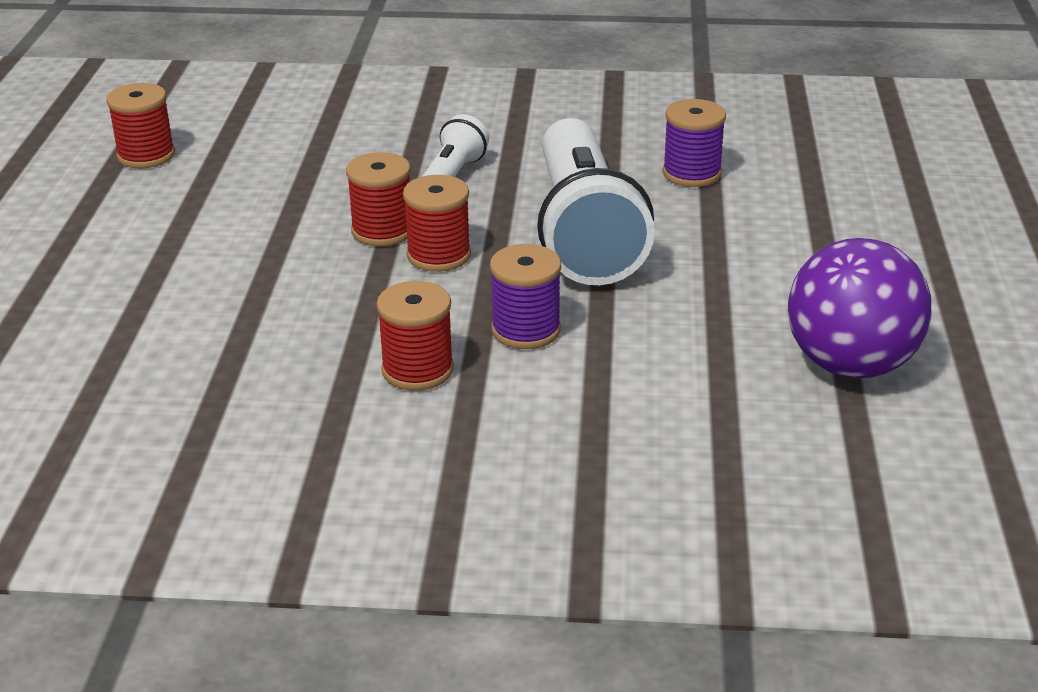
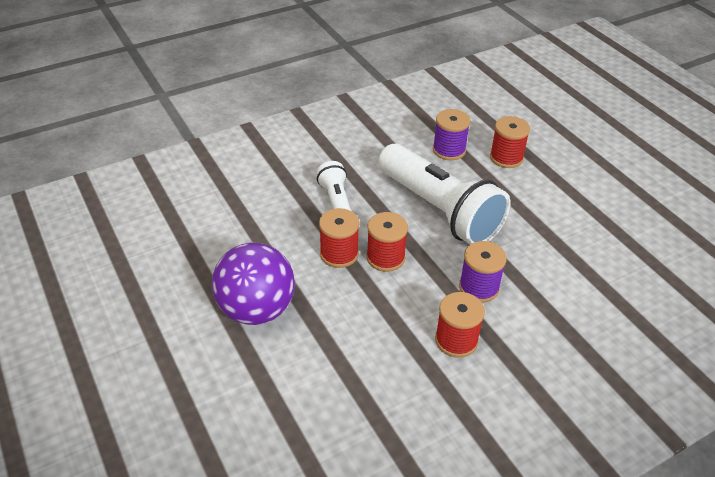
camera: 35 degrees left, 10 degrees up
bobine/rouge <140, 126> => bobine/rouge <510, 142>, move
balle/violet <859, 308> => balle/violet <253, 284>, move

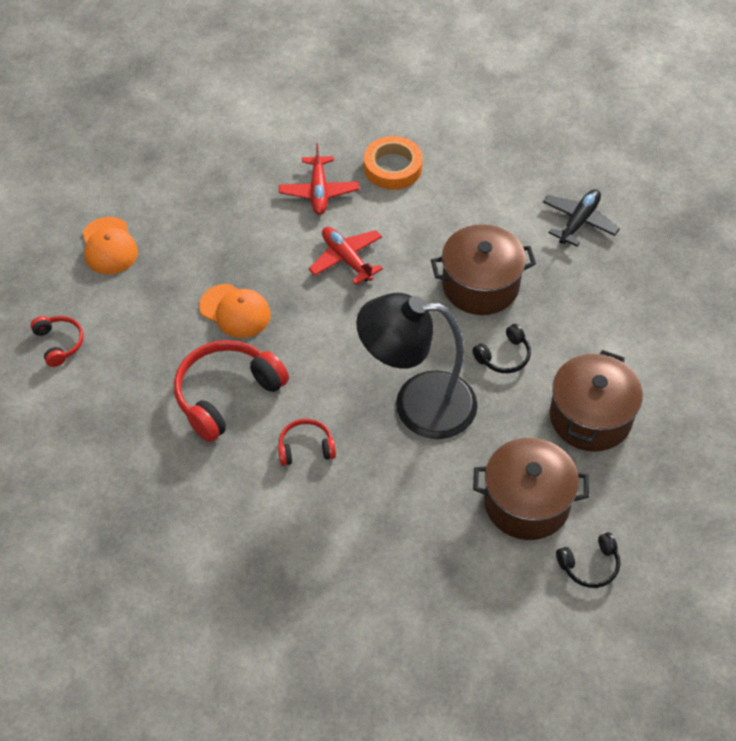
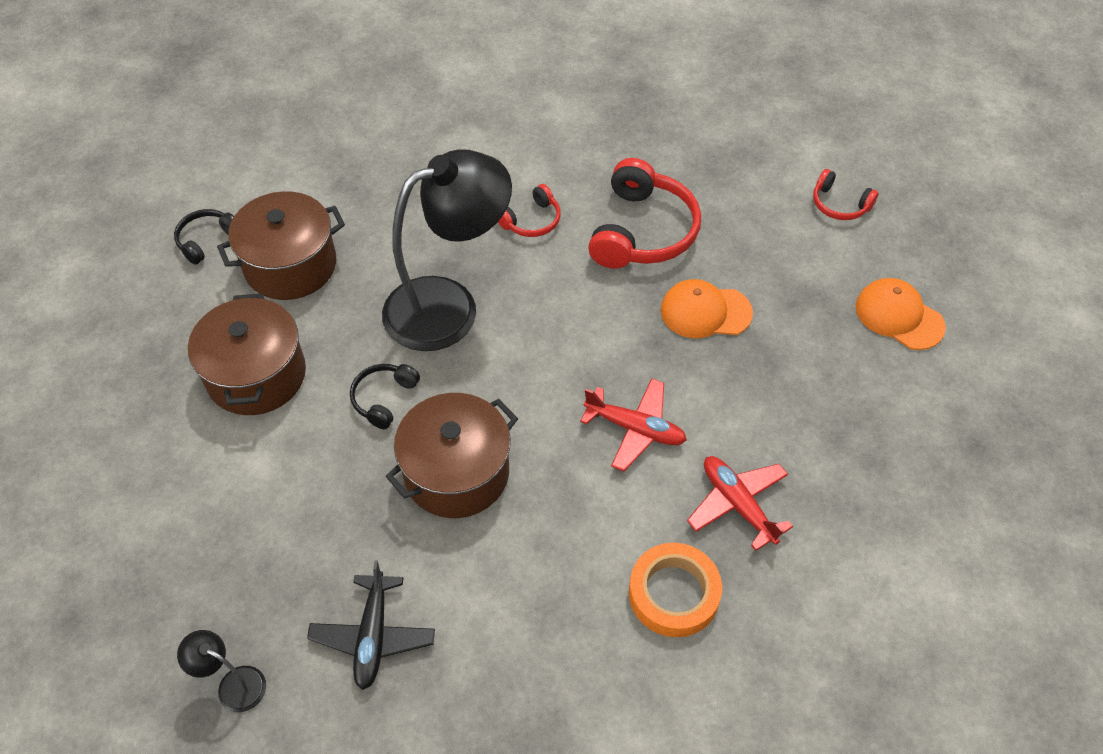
camera: 150 degrees right, 0 degrees up
nothing => lampe/noir <221, 671>

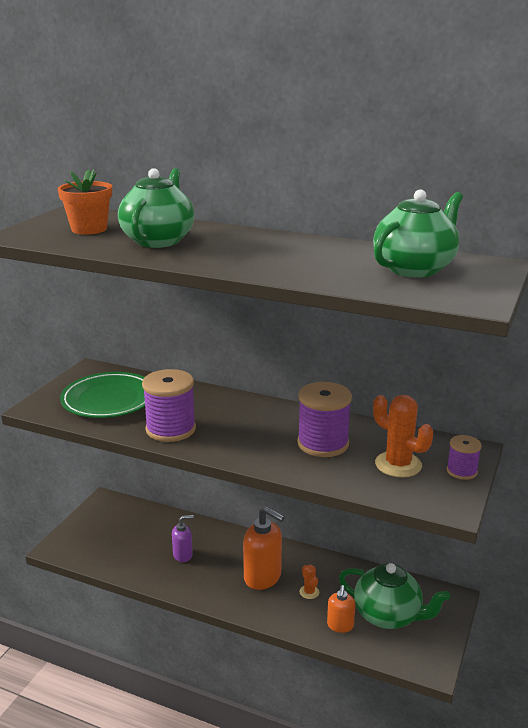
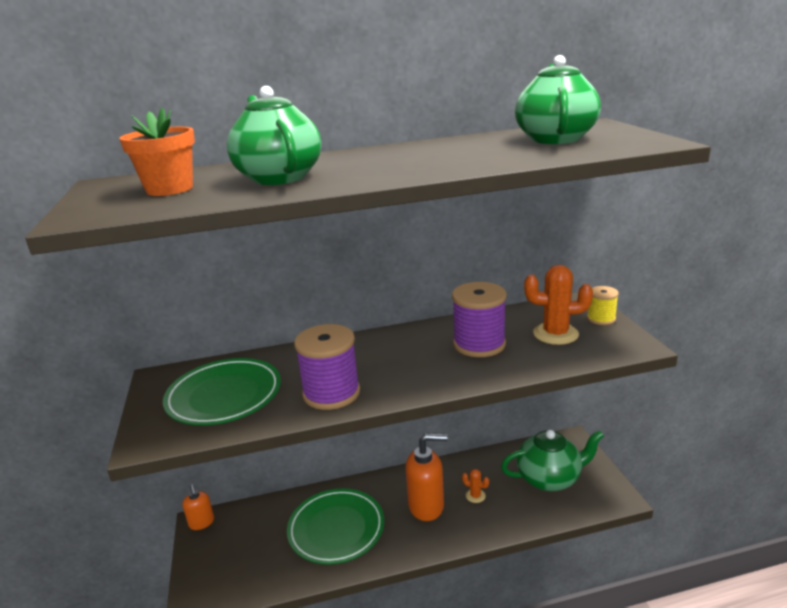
camera: 35 degrees left, 0 degrees up
bobine/violet <464, 457> => bobine/jaune <603, 305>
distributeur de savon/violet <183, 538> => assiette/vert <335, 526>
distributeur de savon/orange <341, 609> => distributeur de savon/orange <198, 507>, move

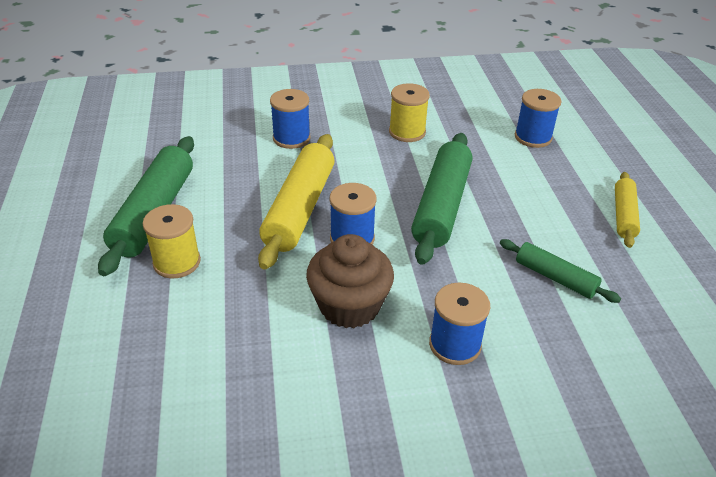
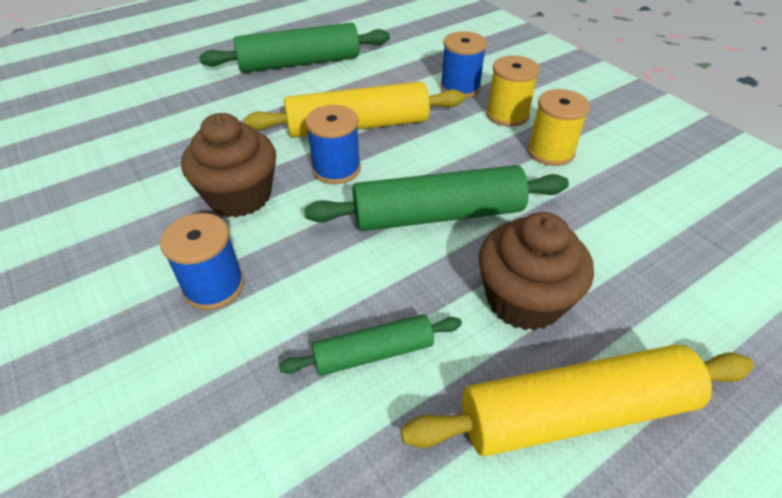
camera: 65 degrees right, 5 degrees up
bobine/bleu <538, 118> => nothing
rouleau à pâtisserie/jaune <627, 210> => rouleau à pâtisserie/jaune <577, 400>, x1.78
bobine/jaune <172, 241> => bobine/jaune <513, 91>, move
rouleau à pâtisserie/vert <560, 271> => rouleau à pâtisserie/vert <370, 345>, 60 degrees clockwise
nothing => muffin/marron <536, 271>

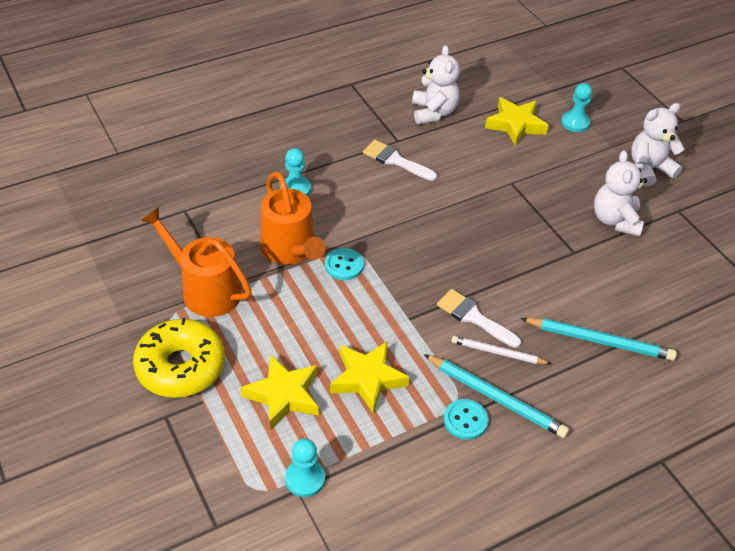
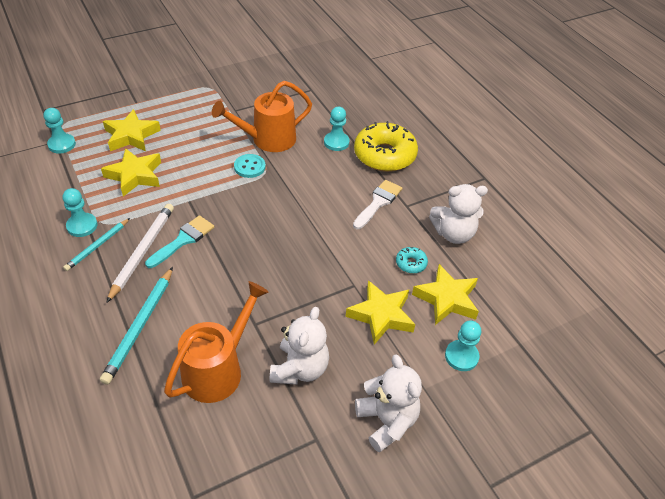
camera: 90 degrees right, 0 degrees up
ours en peluche/blanc <620, 193> => ours en peluche/blanc <299, 346>, 105 degrees clockwise
arrosoir/orange <196, 262> => arrosoir/orange <216, 342>, move
pinceau/blanc <479, 318> => pinceau/turquoise <179, 241>
beignet/jaune <179, 358> => beignet/jaune <386, 146>, move
crayon/blanc <501, 350> => crayon/blanc <140, 253>, x1.56
crayon/turquoise <496, 396> => crayon/turquoise <96, 244>, x0.64
bouton/turquoise <466, 419> => pion/turquoise <80, 212>
nothing => beignet/turquoise <412, 260>
nothing => étoile/jaune <380, 312>

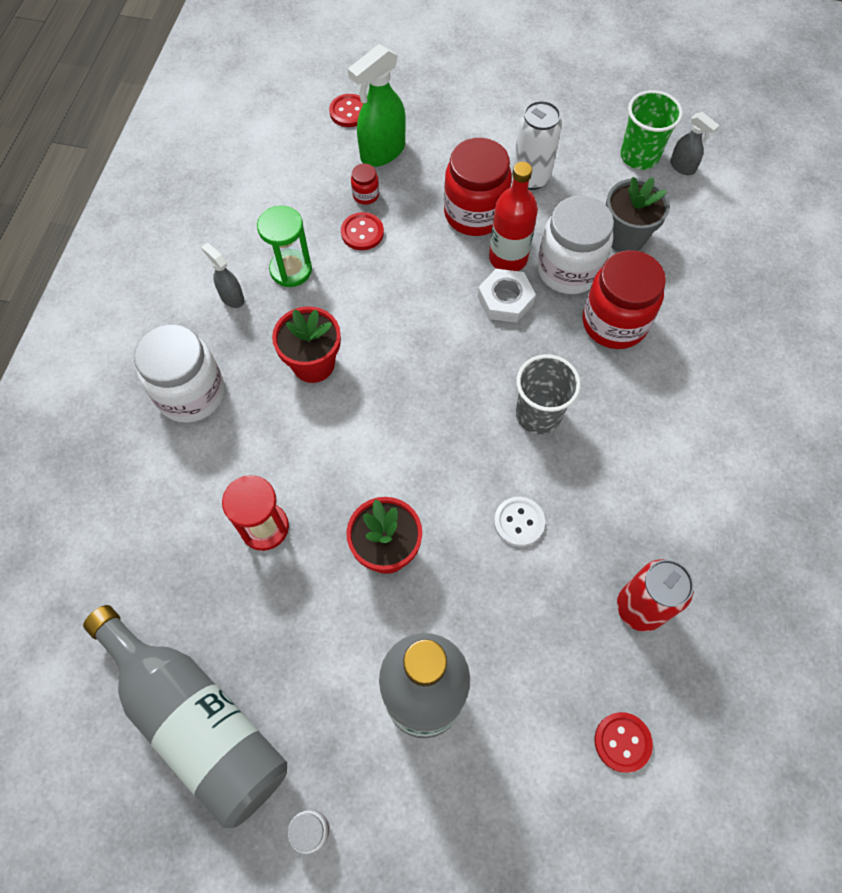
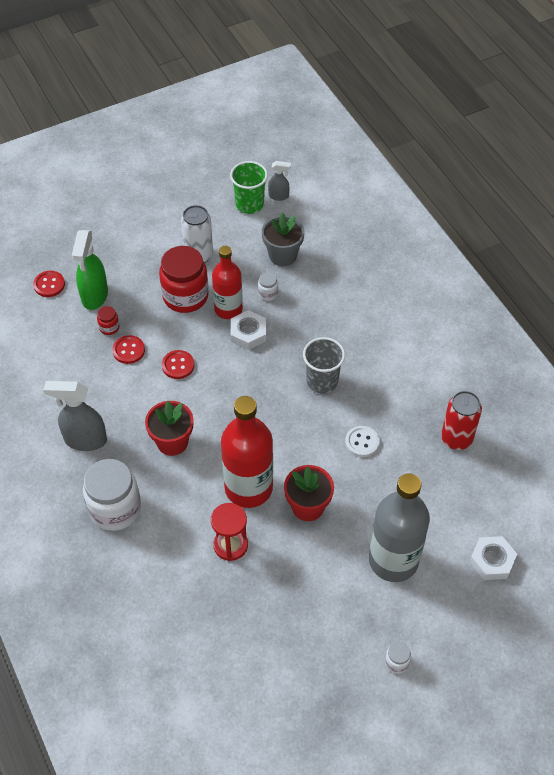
camera: 40 degrees left, 10 degrees down
bocal/blanc <575, 245> => bocal/blanc <268, 286>, x0.43
sablier/vert <284, 246> => nothing
vaporisateur/gris <222, 275> => vaporisateur/gris <75, 416>, x1.84
bocal/rouge <624, 299> => nothing
bouteille/gris <185, 716> => nothing
bouton/rouge <624, 742> => bouton/rouge <178, 364>, move
nothing => bouteille/rouge <247, 452>
nothing => écrou/blanc <493, 558>

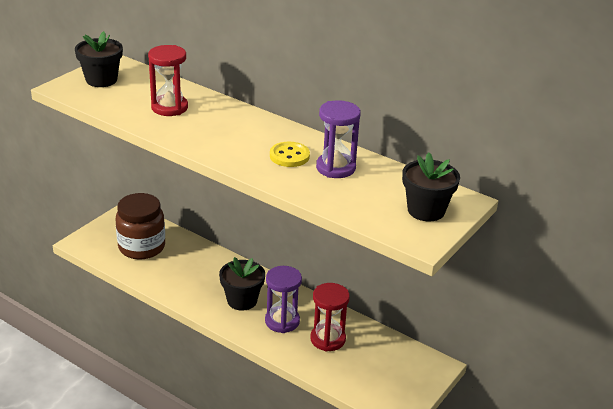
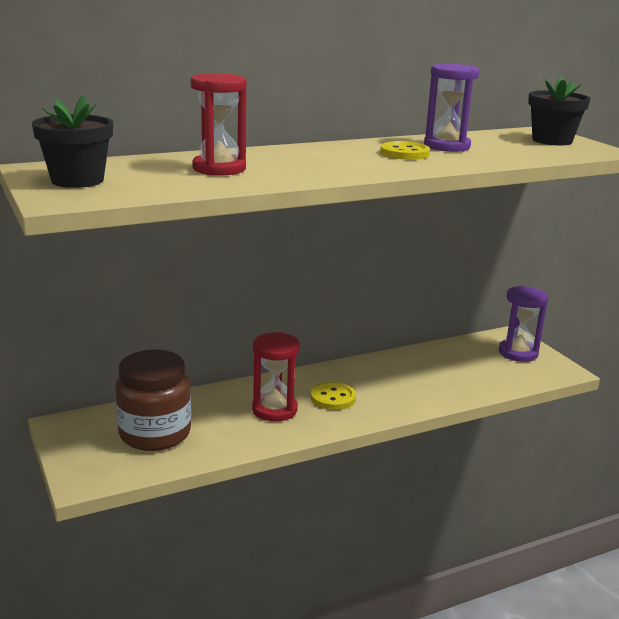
camera: 60 degrees left, 10 degrees down
pot de fleurs/noir <242, 284> => bouton/jaune <333, 396>
sablier/violet <283, 299> => sablier/violet <523, 324>, move
sablier/rouge <330, 317> => sablier/rouge <276, 377>, move

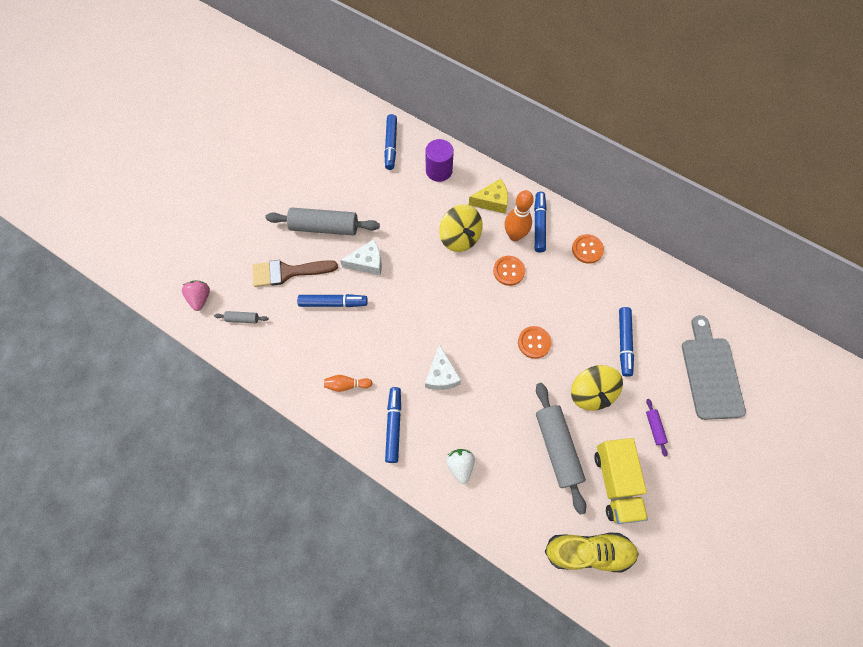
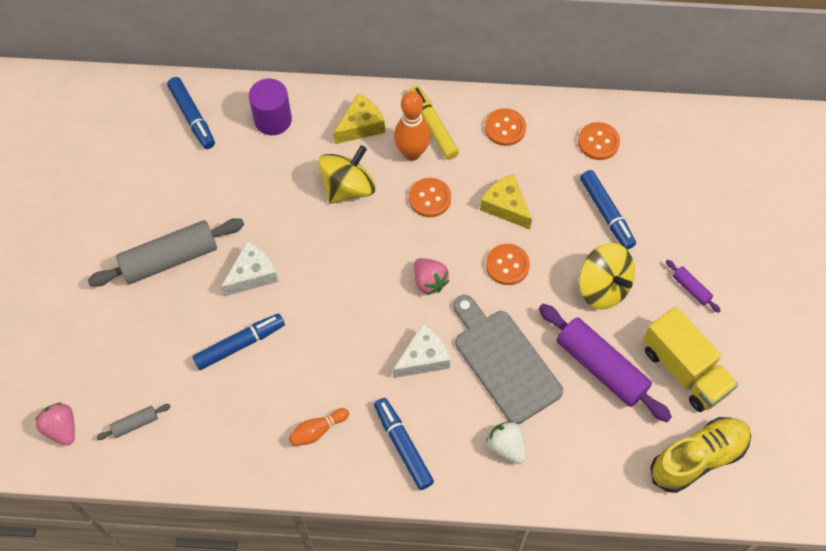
camera: 30 degrees left, 5 degrees down
feutre/bleu <540, 222> => feutre/jaune <434, 123>
toupie/jaune <460, 228> => toupie/jaune <347, 174>, 75 degrees counterclockwise
pinceau/marron <295, 273> => nothing
planche à découper/gris <714, 367> => planche à découper/gris <508, 359>, move
fromage/blanc <443, 367> => fromage/blanc <421, 350>, 90 degrees counterclockwise
rouleau à pâtisserie/gris <561, 449> => rouleau à pâtisserie/violet <605, 363>
nothing => bouton/orange <599, 141>
nothing => fromage/jaune <506, 201>
nothing => fraise/rose <432, 276>

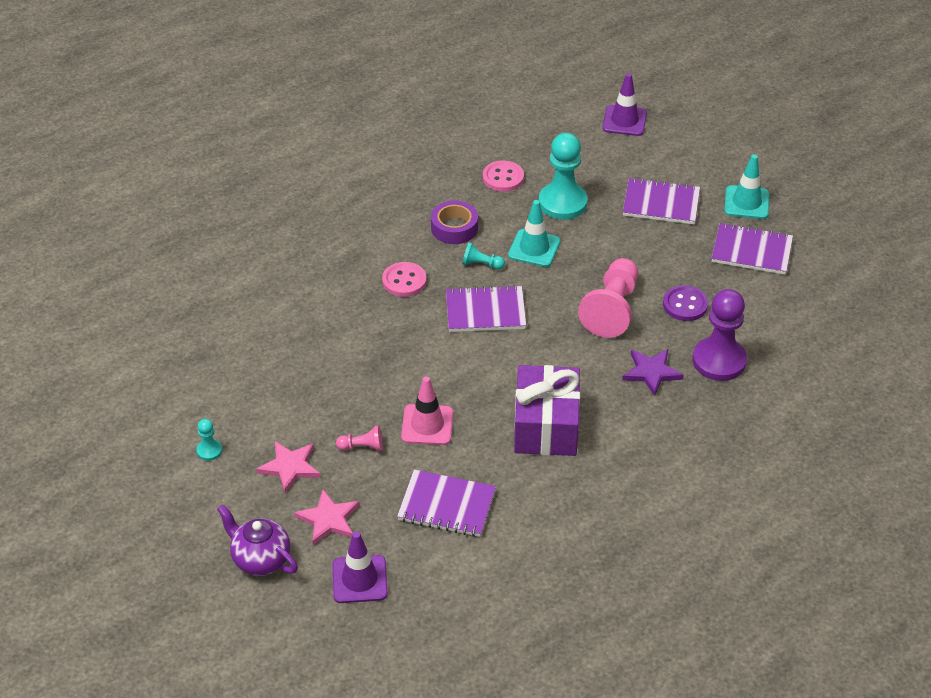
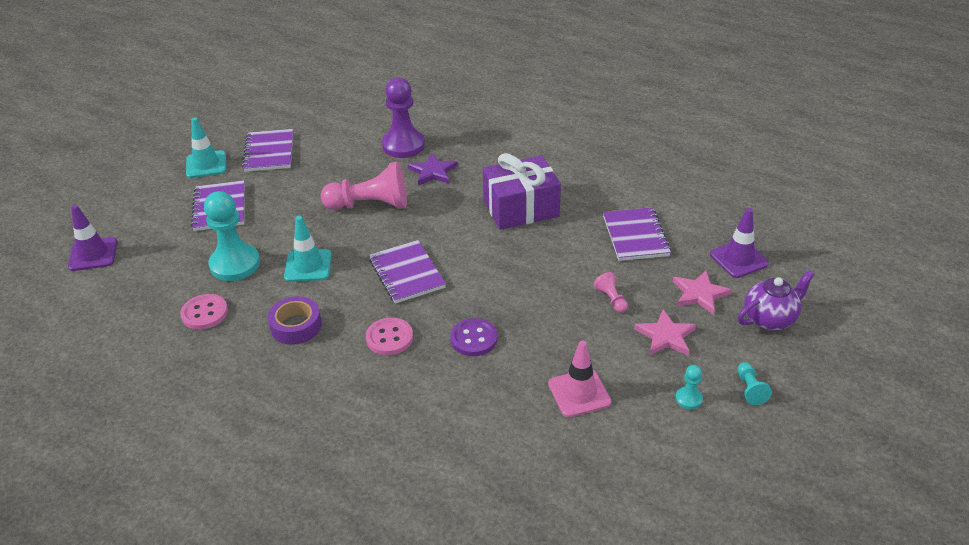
camera: 110 degrees left, 5 degrees down
pion/turquoise <483, 256> => pion/turquoise <754, 383>, move
bouton/violet <685, 303> => bouton/violet <474, 337>, move
cône de chantier/rose <427, 410> => cône de chantier/rose <579, 379>, move
théière/violet <257, 540> => théière/violet <776, 300>, 135 degrees counterclockwise

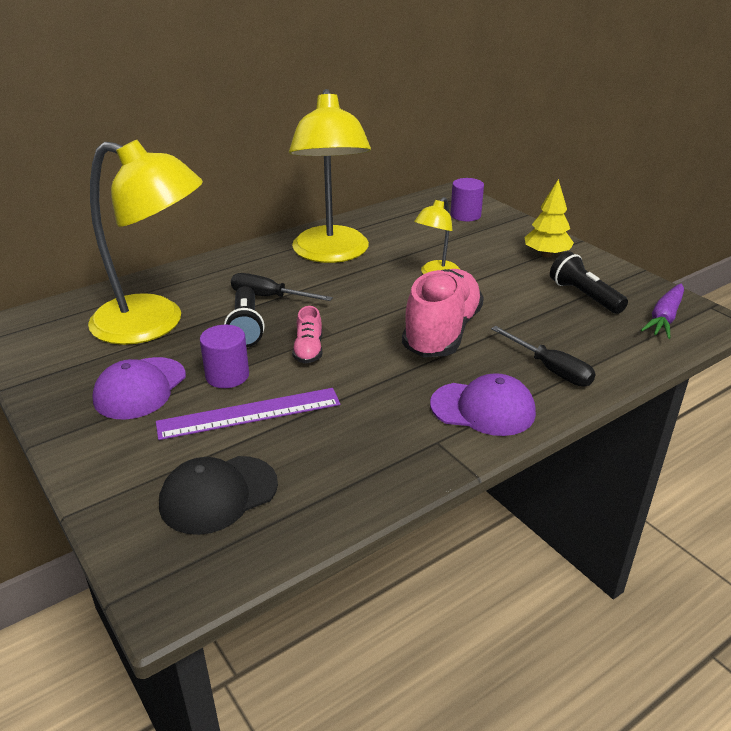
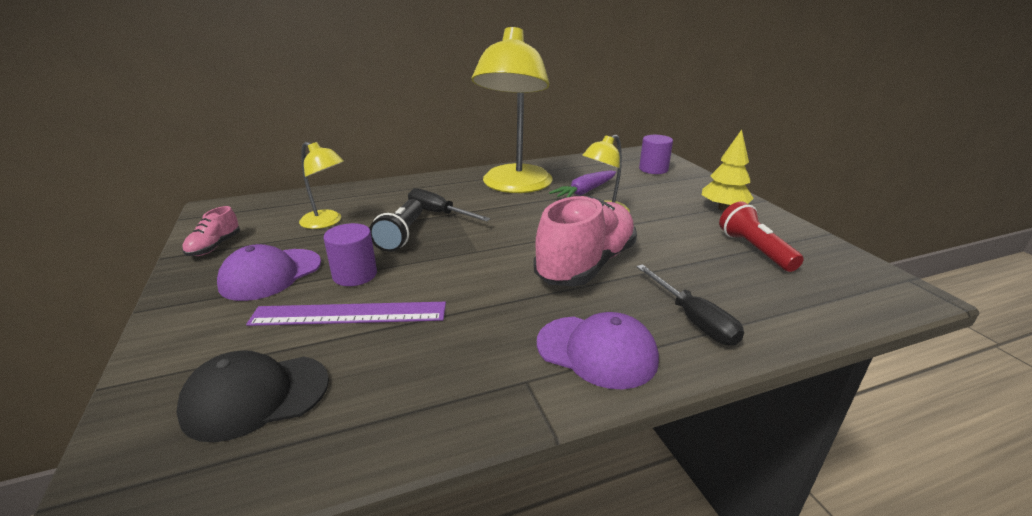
camera: 15 degrees right, 5 degrees down
lampe/jaune <145, 242> => lampe/jaune <321, 185>, x0.49
lampe de poche/noir <589, 282> => lampe de poche/rouge <761, 236>
carotte/violet <662, 311> => carotte/violet <582, 184>, move
chaussure/rose <307, 335> => chaussure/rose <211, 231>, move

